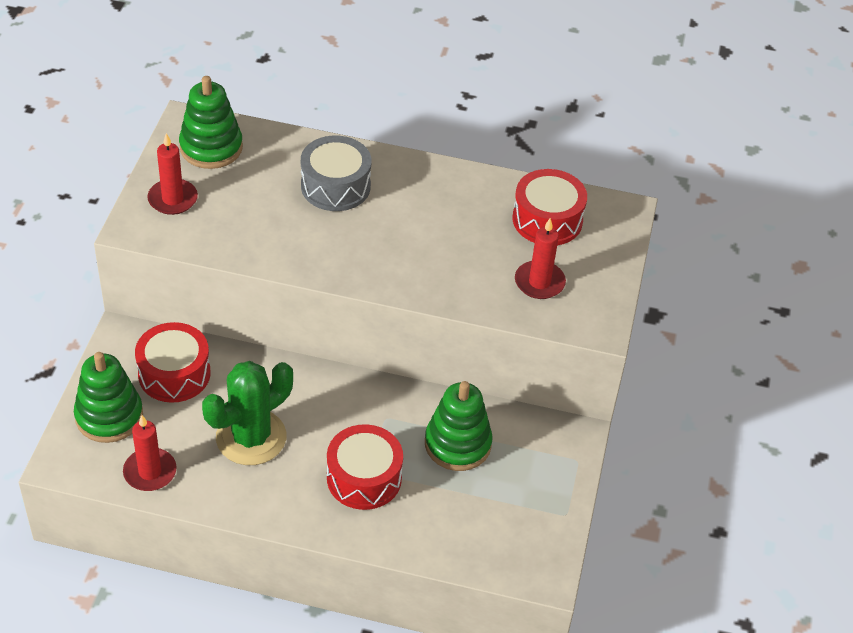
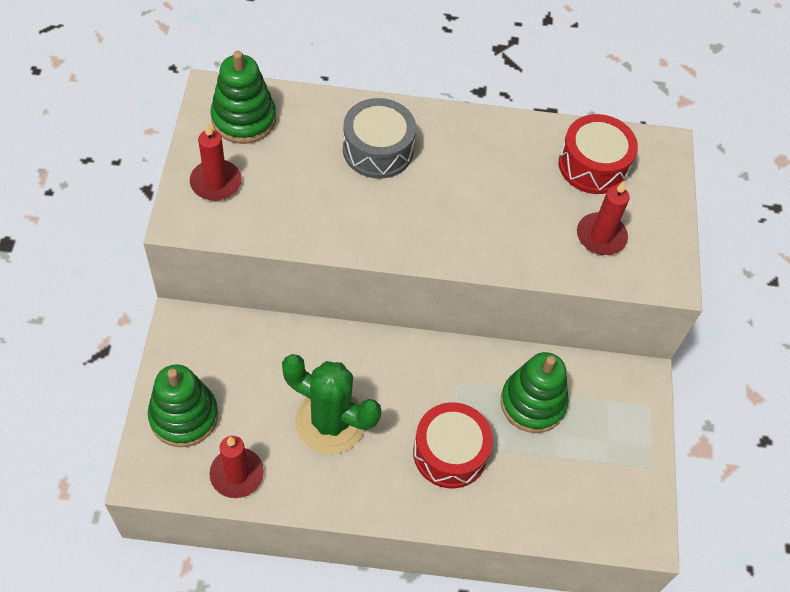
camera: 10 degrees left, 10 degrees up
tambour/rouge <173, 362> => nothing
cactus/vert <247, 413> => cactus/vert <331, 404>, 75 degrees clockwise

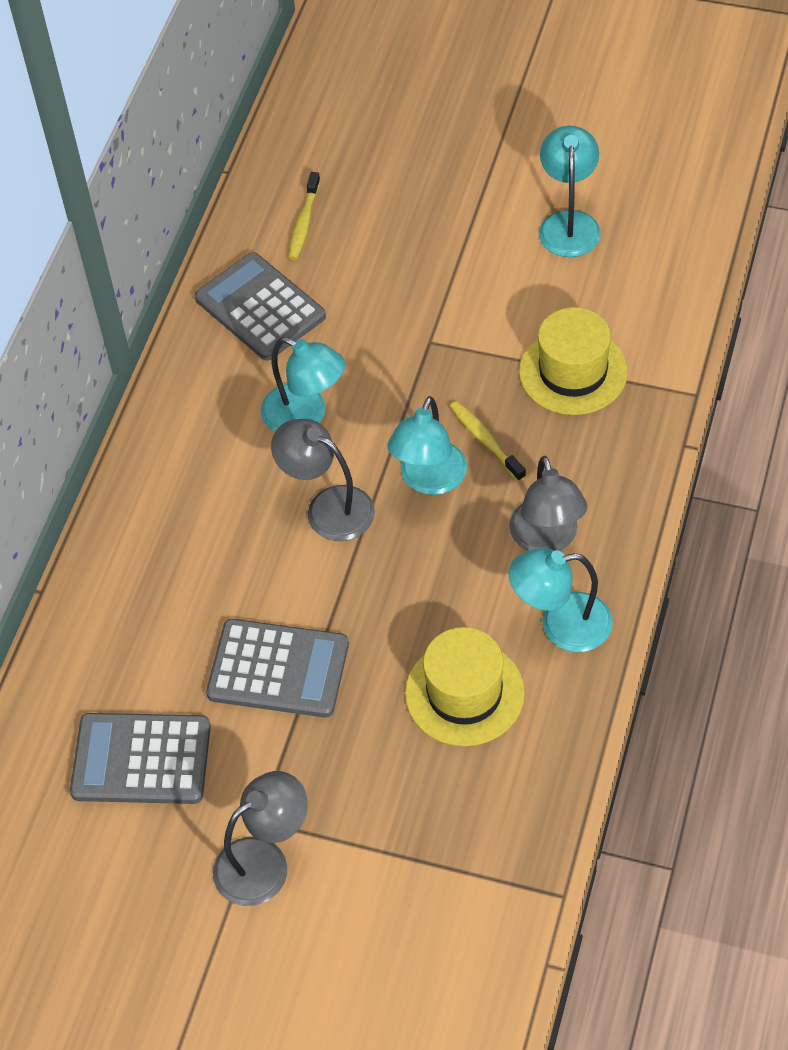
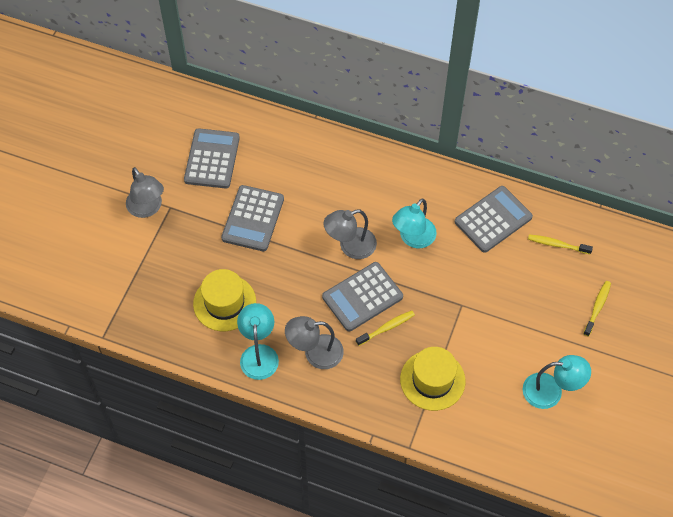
camera: 90 degrees right, 5 degrees up
lampe/turquoise <427, 445> => calculatrice/gris <362, 297>
lampe/gris <323, 480> => lampe/gris <350, 234>, 150 degrees counterclockwise
nothing => brosse à dents/jaune <597, 309>

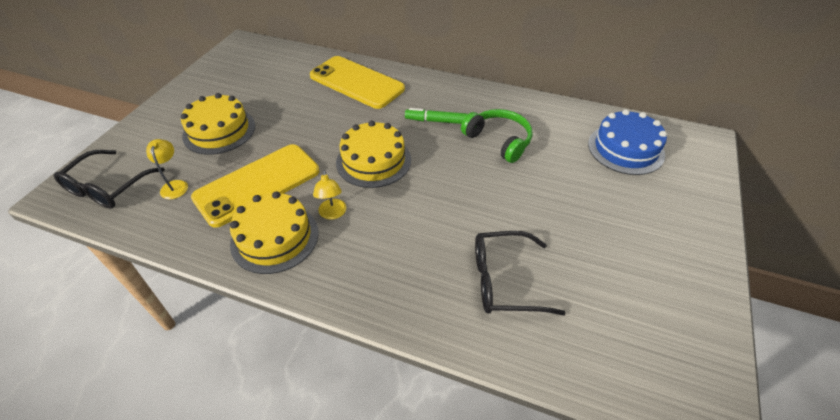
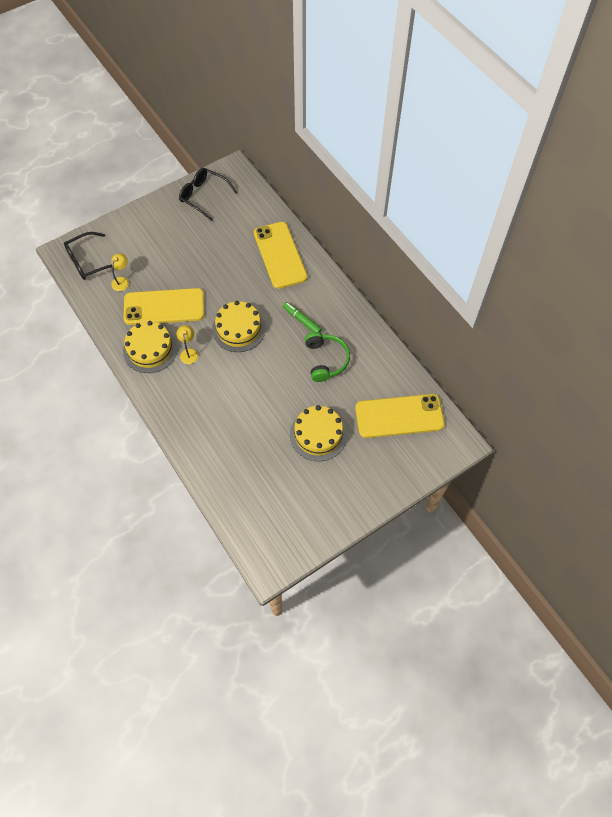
camera: 35 degrees right, 15 degrees up
gâteau/jaune <218, 124> => gâteau/jaune <318, 433>, move
gâteau/bleu <627, 142> => téléphone/jaune <400, 416>
lampe/jaune <329, 195> => lampe/jaune <187, 344>, 150 degrees clockwise
lunettes/noir <520, 273> => lunettes/noir <208, 194>, move

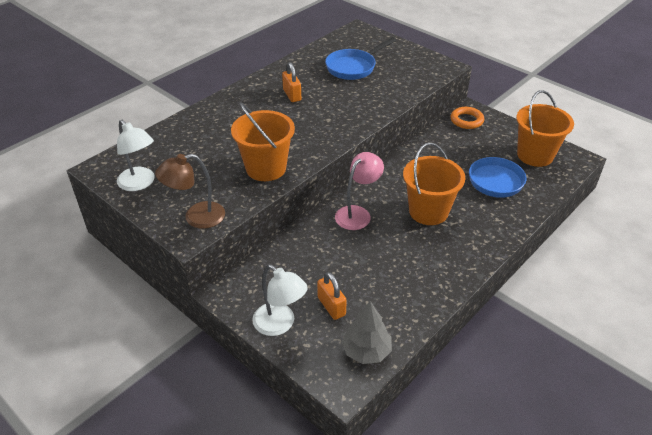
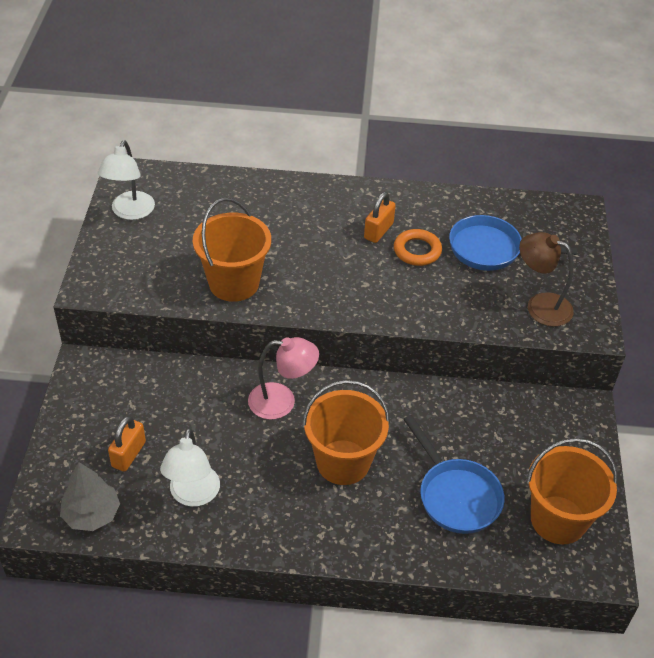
camera: 50 degrees right, 5 degrees up
anneau/orange <467, 118> => anneau/orange <418, 247>, move
lampe/marron <190, 191> => lampe/marron <546, 279>, move
lampe/blanc <280, 300> => lampe/blanc <190, 467>, move

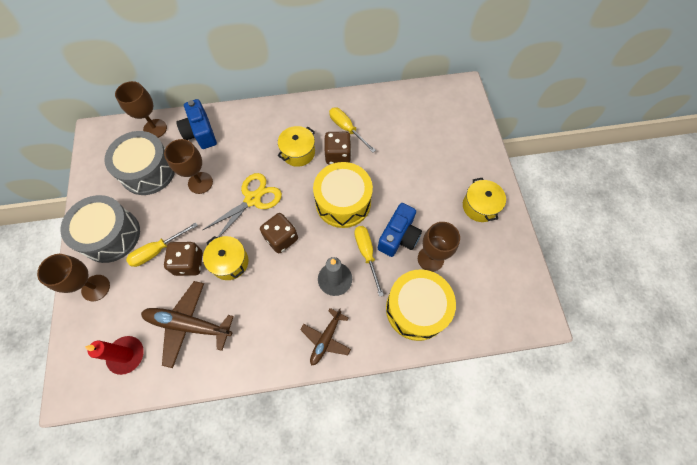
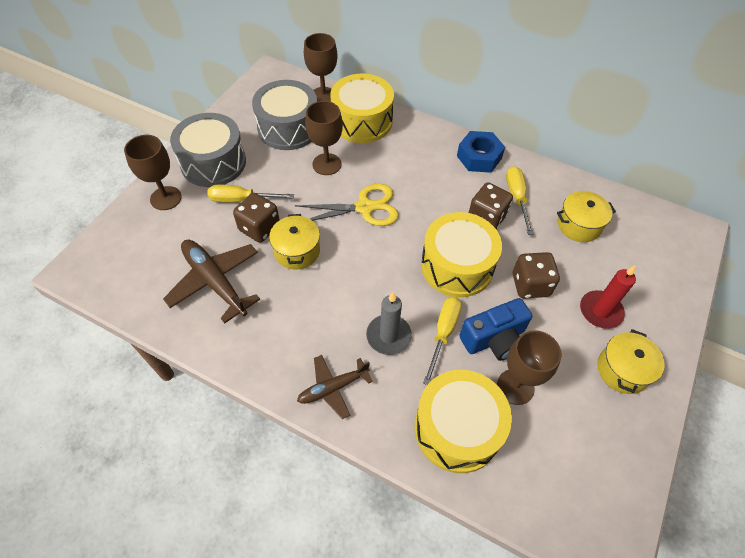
camera: 35 degrees right, 10 degrees down
appareil photo/bleu <196, 124> => tambour/jaune <362, 108>
marmite/jaune <296, 146> => marmite/jaune <586, 216>, move
dé/marron <279, 233> => dé/marron <536, 275>, move
bougie/rouge <114, 355> => bougie/rouge <608, 297>, move
nothing => écrou/bleu <481, 152>

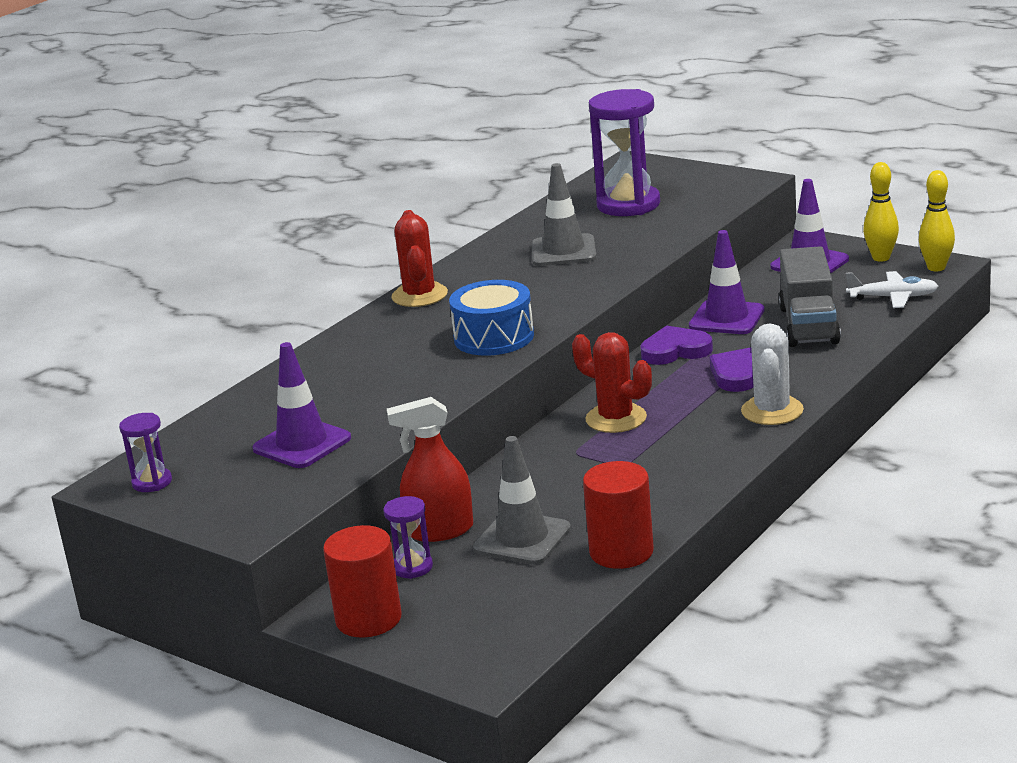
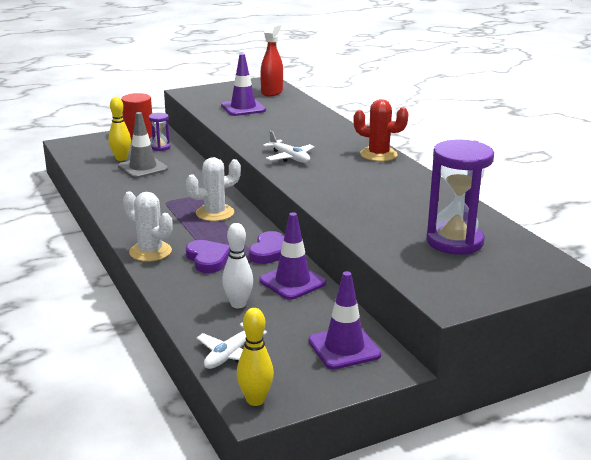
camera: 115 degrees right, 0 degrees up
quille/jaune <881, 212> => quille/jaune <120, 129>, move
cône de chantier/gris <564, 214> => nothing
camion/gris <810, 296> => quille/blanc <237, 265>
tambour/bleu <491, 318> => avion/blanc <288, 146>
cactus/rouge <612, 382> => cactus/blanc <213, 189>
vaporisateur/rouge <430, 469> => vaporisateur/rouge <271, 59>, move
sablier/violet <145, 452> => nothing
cylindre/rouge <618, 515> => nothing

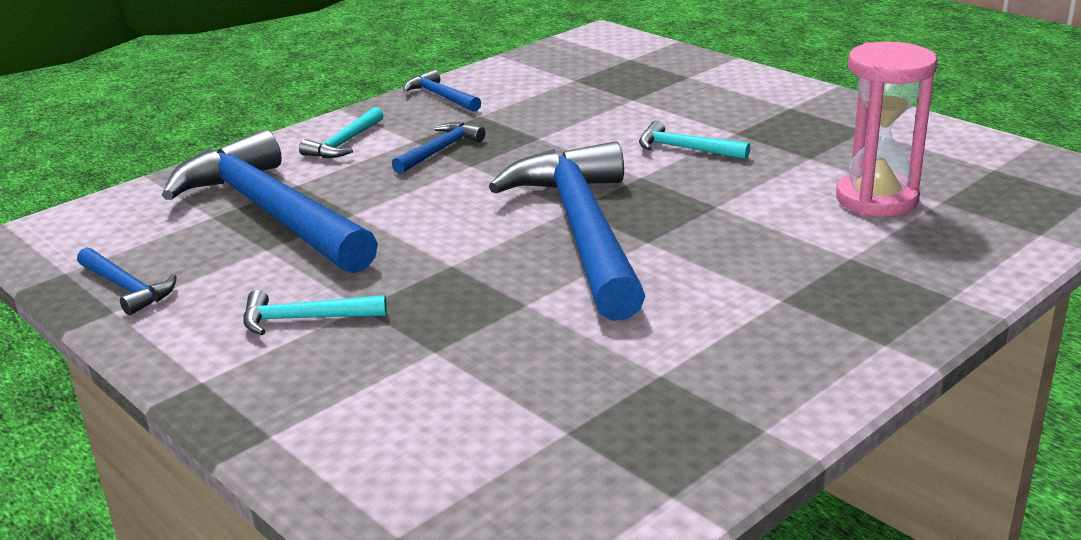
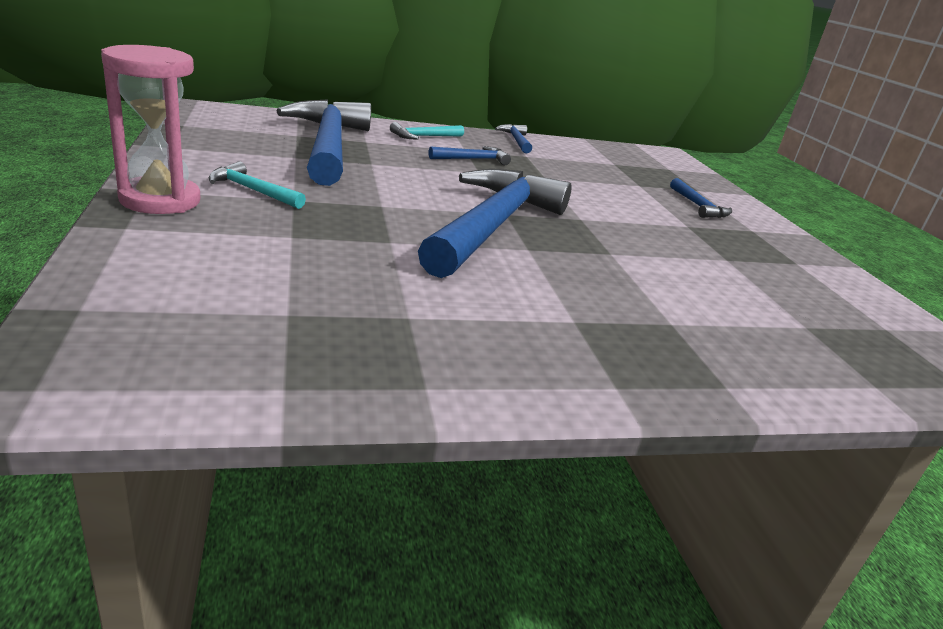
camera: 25 degrees right, 0 degrees up
sablier/rose <886, 129> => sablier/rose <150, 129>, move
marteau/turquoise <694, 139> => nothing
marteau/bleu <127, 281> => marteau/bleu <701, 198>, move

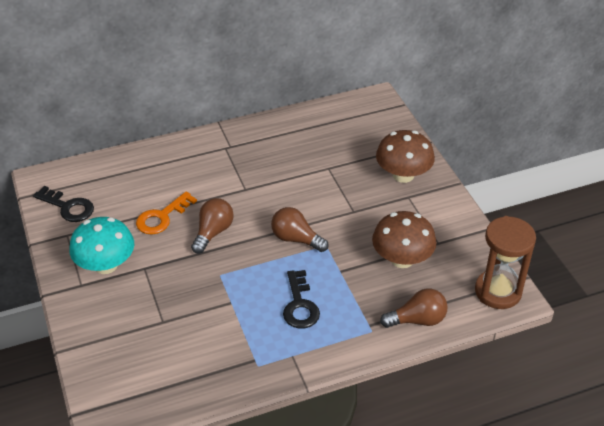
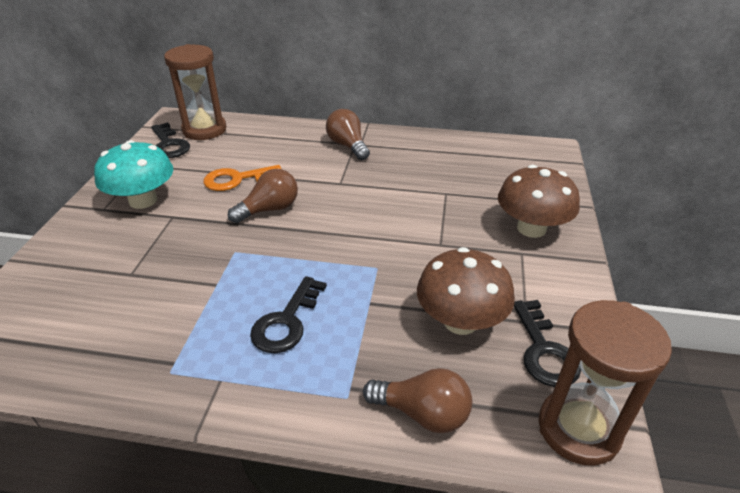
camera: 30 degrees right, 5 degrees down
ampoule/marron <300, 229> => ampoule/marron <348, 134>, move
nothing => sablier/marron <195, 92>
nothing => clé/noir <547, 343>

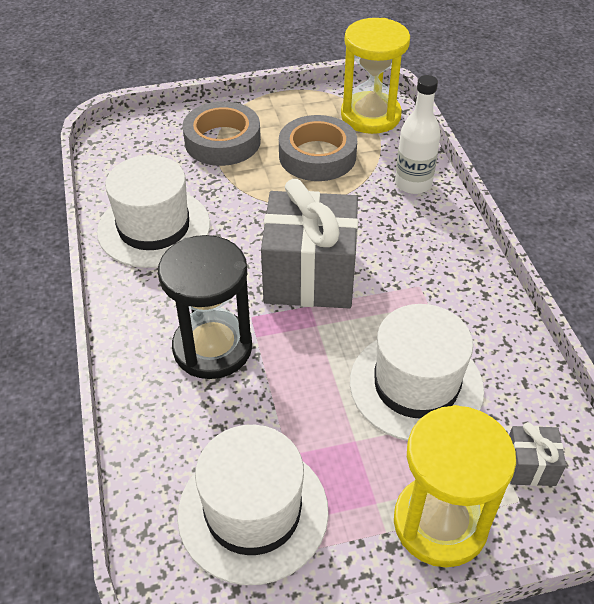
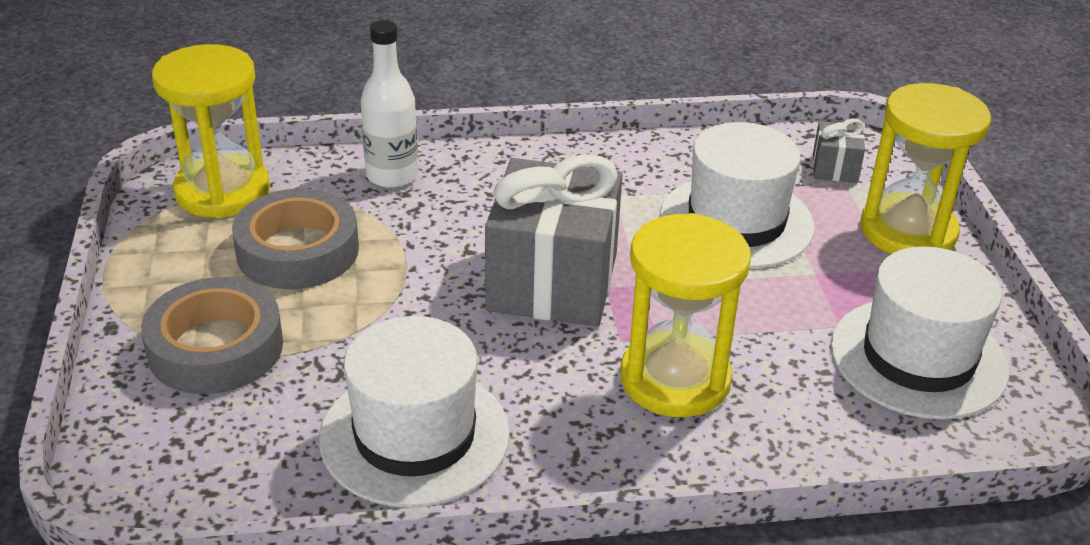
camera: 85 degrees left, 10 degrees down
sablier/noir <205, 307> => sablier/jaune <685, 315>

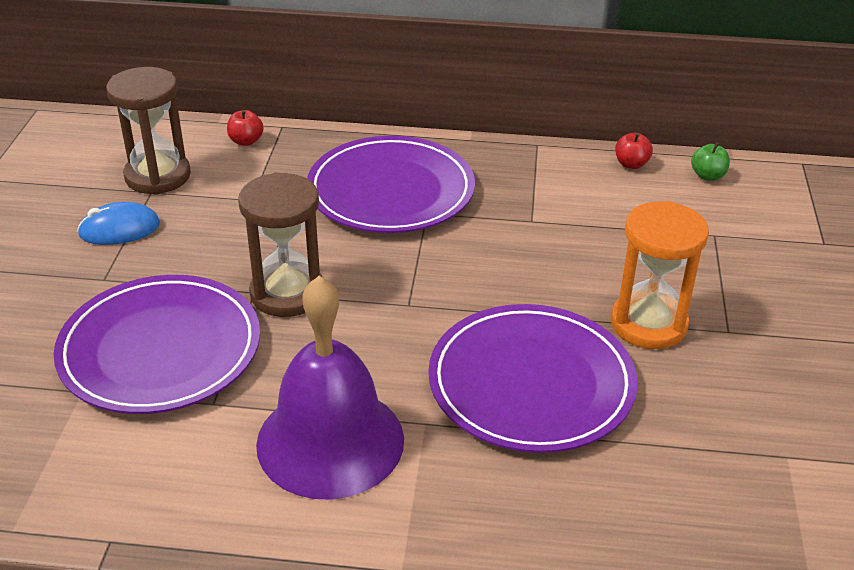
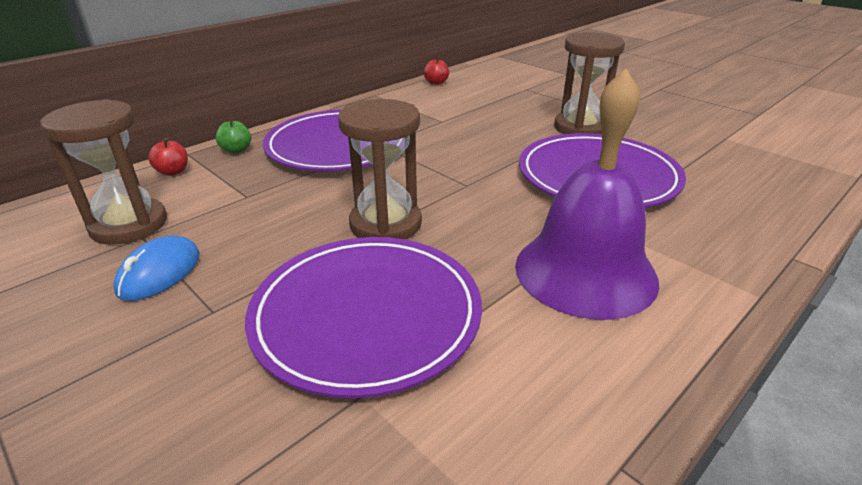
camera: 50 degrees left, 5 degrees down
pomme/vert <710, 161> => pomme/vert <233, 135>, move
sablier/orange <660, 275> => sablier/marron <589, 83>

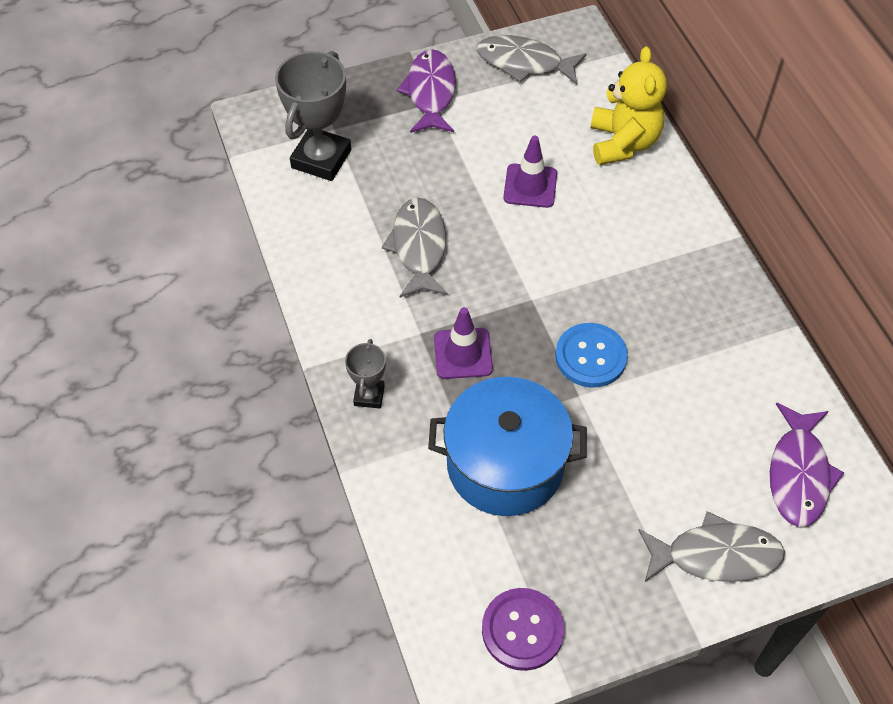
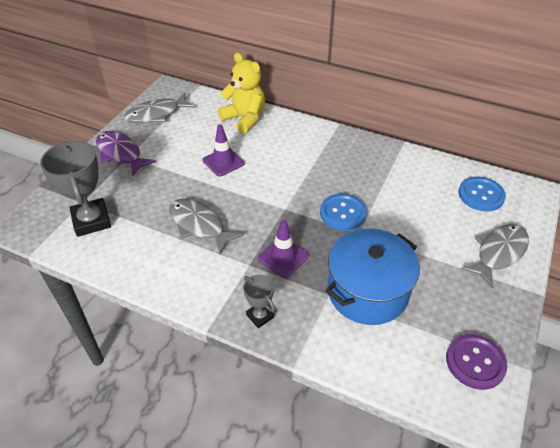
camera: 45 degrees left, 10 degrees down
poisson/violet <807, 464> => bouton/bleu <482, 194>

